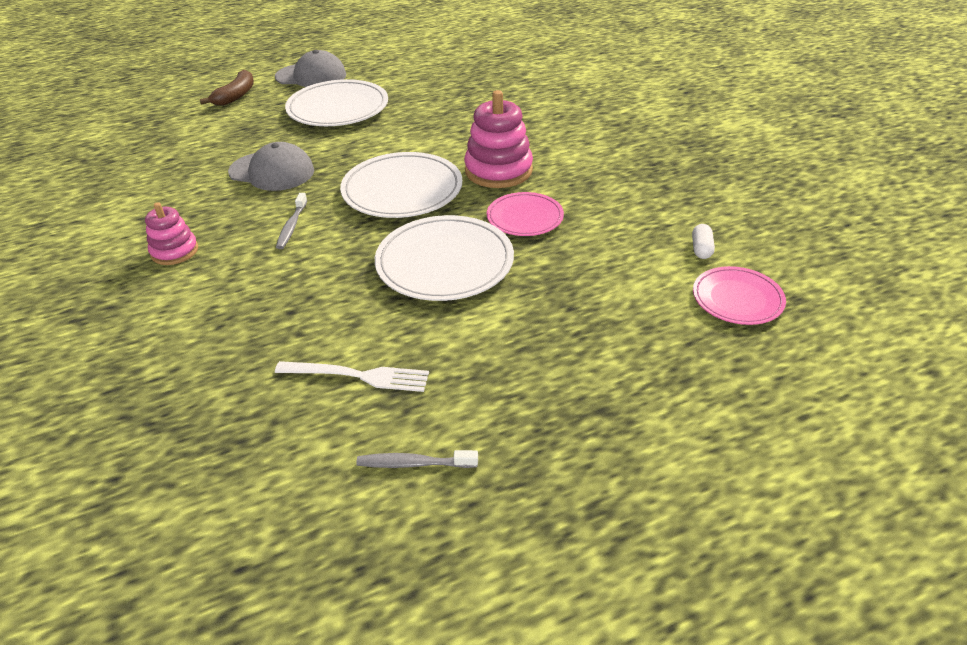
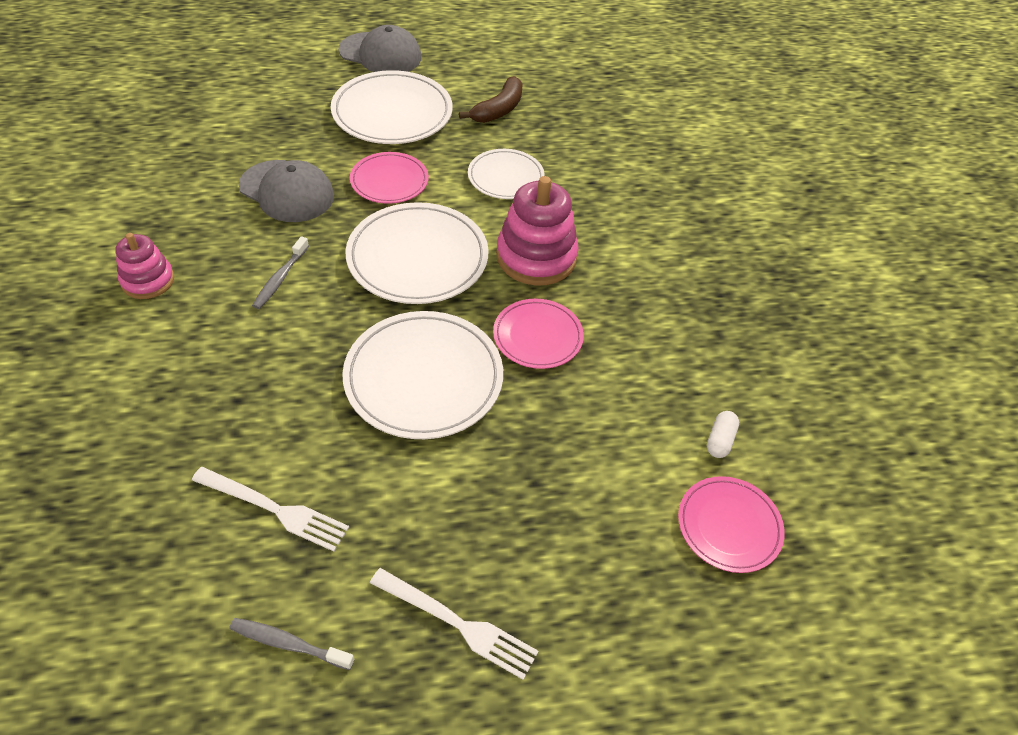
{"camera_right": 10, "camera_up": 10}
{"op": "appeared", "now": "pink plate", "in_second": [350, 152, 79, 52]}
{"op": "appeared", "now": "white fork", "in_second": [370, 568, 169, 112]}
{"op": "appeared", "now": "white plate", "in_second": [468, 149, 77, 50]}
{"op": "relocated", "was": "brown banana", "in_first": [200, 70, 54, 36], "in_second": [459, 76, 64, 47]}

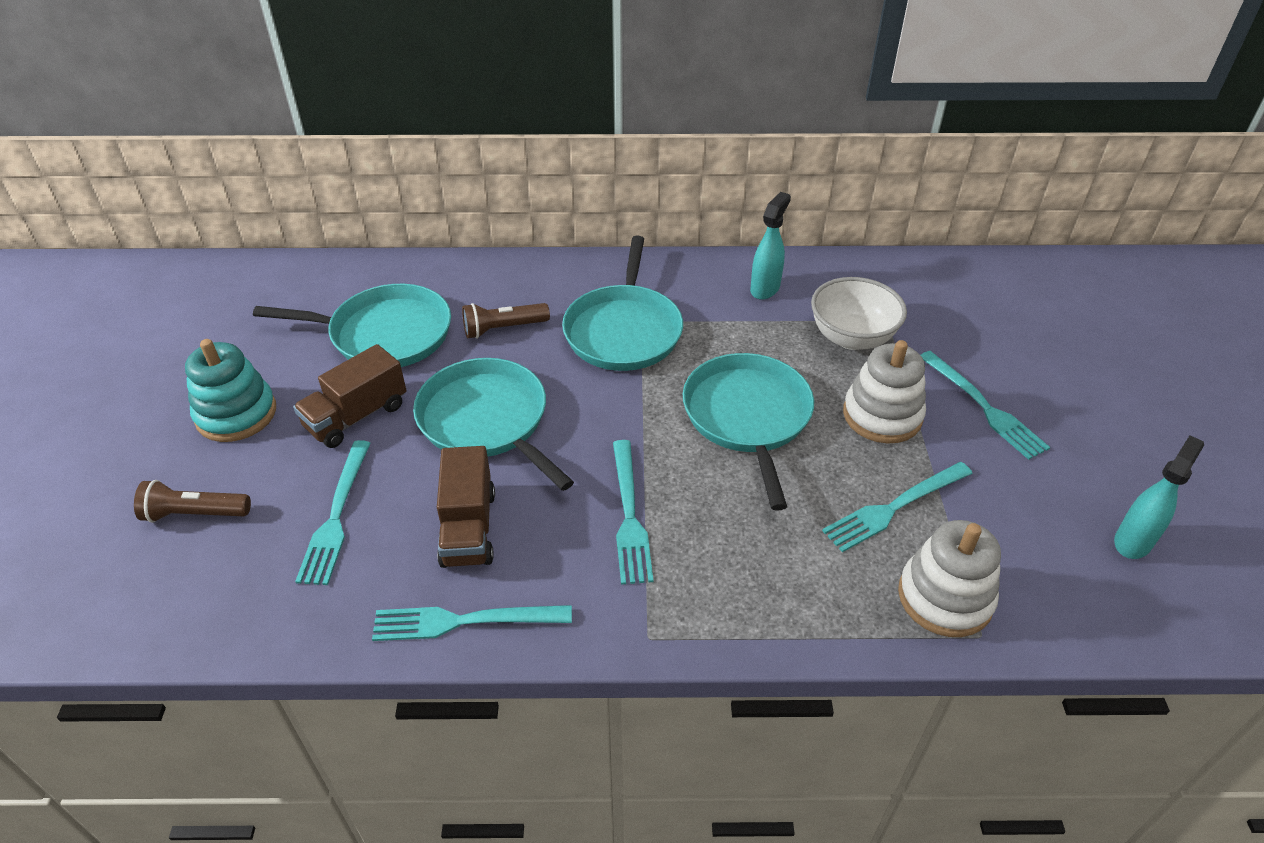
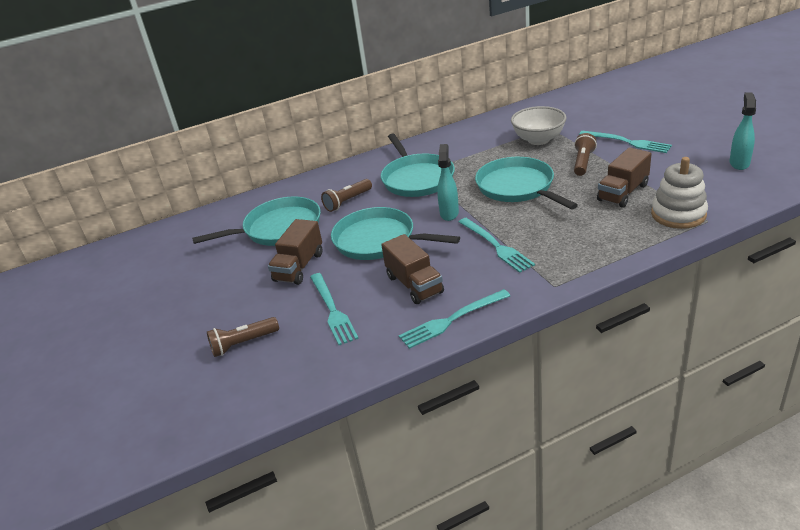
{"camera_right": -20, "camera_up": -10}
{"op": "missing", "was": "turquoise stacking toy", "in_first": [185, 339, 91, 103]}
{"op": "relocated", "was": "turquoise spray bottle", "in_first": [750, 192, 41, 108], "in_second": [437, 144, 22, 77]}
{"op": "exchanged", "was": "turquoise fork", "now": "brown truck", "in_first": [822, 462, 151, 90], "in_second": [597, 147, 54, 61]}
{"op": "exchanged", "was": "white stacking toy", "now": "brown flashlight", "in_first": [843, 340, 83, 104], "in_second": [574, 133, 23, 43]}

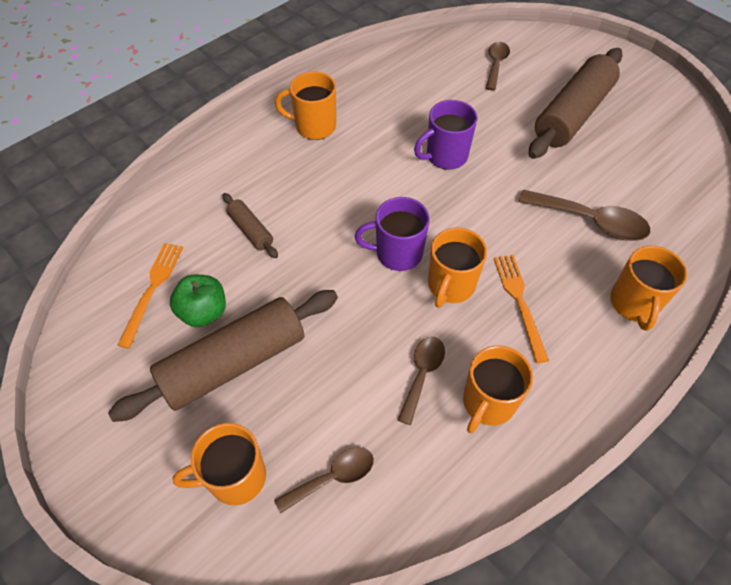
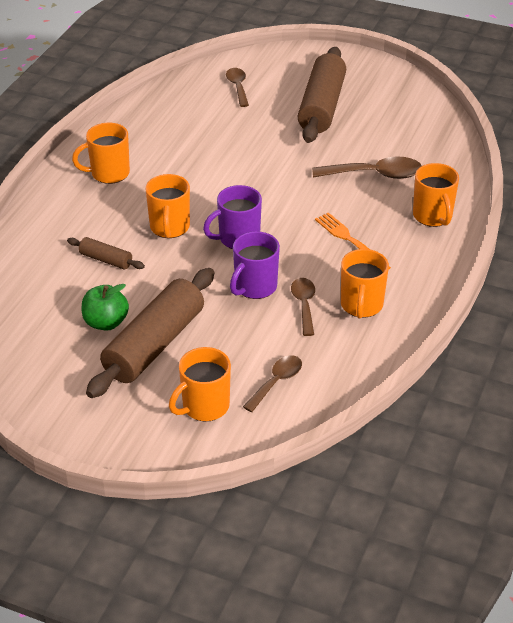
{"camera_right": -25, "camera_up": -15}
{"op": "missing", "was": "orange fork", "in_first": [117, 243, 66, 105]}
{"op": "relocated", "was": "purple mug", "in_first": [414, 100, 63, 70], "in_second": [230, 231, 50, 68]}
{"op": "relocated", "was": "orange mug", "in_first": [428, 228, 59, 80], "in_second": [145, 174, 45, 64]}

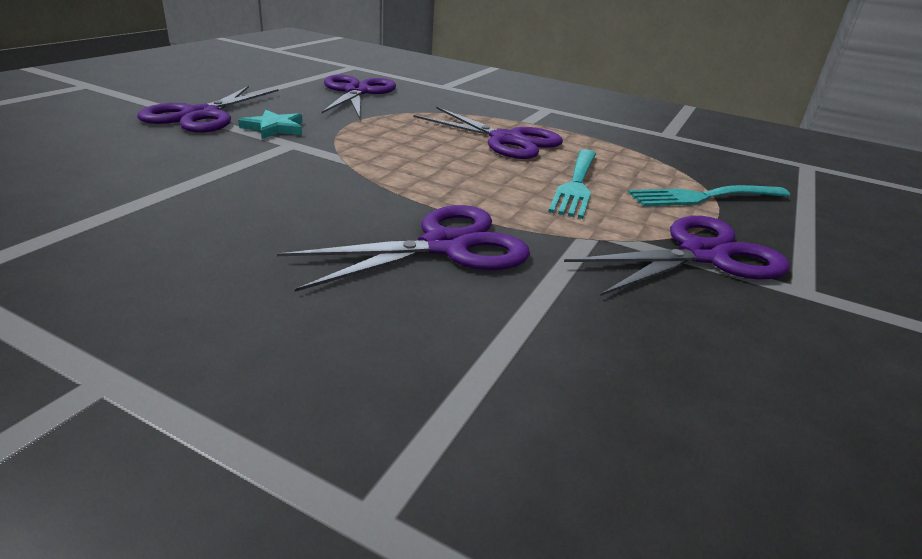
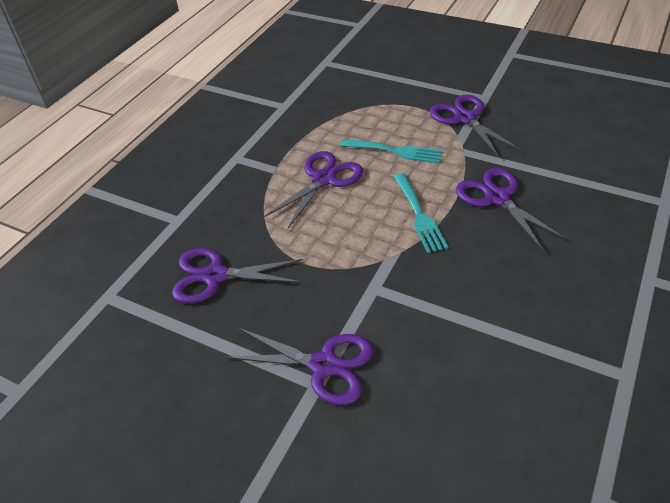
{"camera_right": -85, "camera_up": 15}
{"op": "missing", "was": "turquoise star", "in_first": [238, 110, 65, 29]}
{"op": "relocated", "was": "turquoise fork", "in_first": [628, 185, 162, 21], "in_second": [394, 173, 55, 80]}

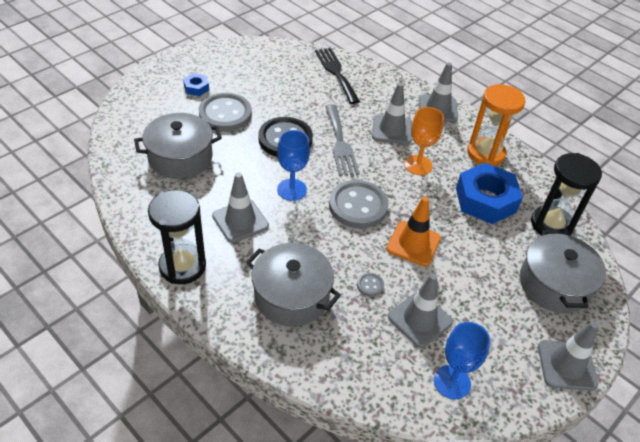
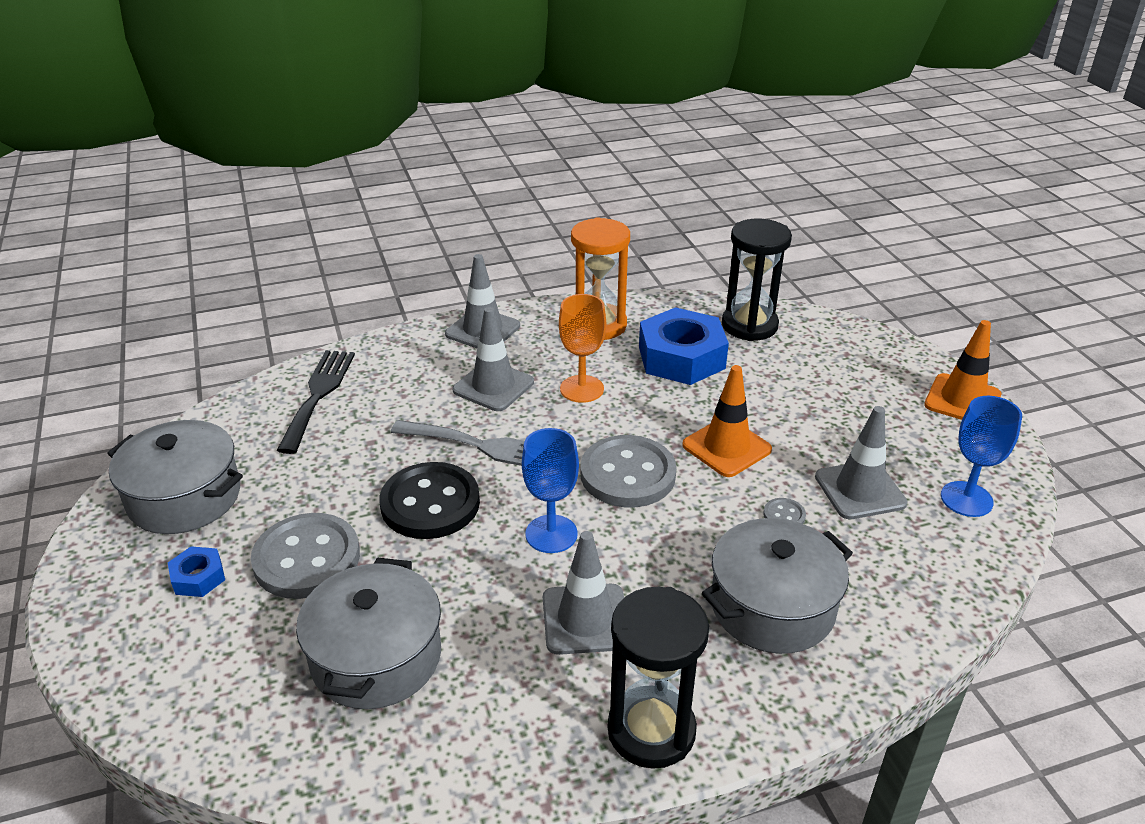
{"camera_right": -60, "camera_up": -10}
{"op": "relocated", "was": "grey pot", "in_first": [520, 230, 86, 83], "in_second": [107, 420, 136, 114]}
{"op": "colour", "was": "grey traffic cone", "now": "orange traffic cone", "in_first": [538, 321, 61, 70], "in_second": [924, 320, 77, 100]}
{"op": "spun", "was": "black fork", "in_first": [315, 48, 45, 56], "in_second": [277, 350, 78, 104], "clockwise": 90}

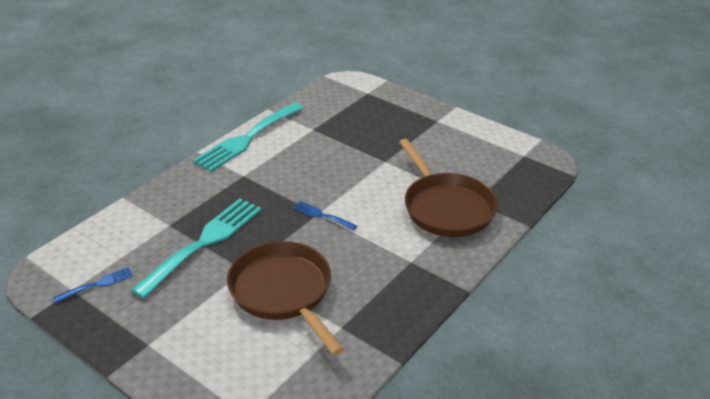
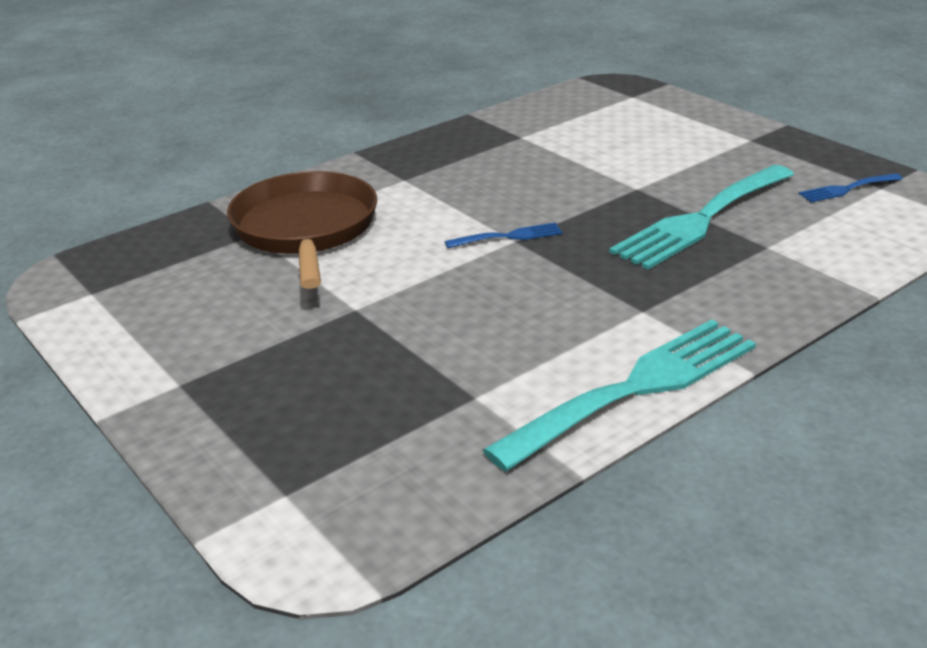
{"camera_right": -165, "camera_up": -5}
{"op": "missing", "was": "brown pan", "in_first": [227, 241, 117, 115]}
{"op": "spun", "was": "blue fork", "in_first": [293, 201, 64, 29], "in_second": [445, 222, 117, 26], "clockwise": -60}

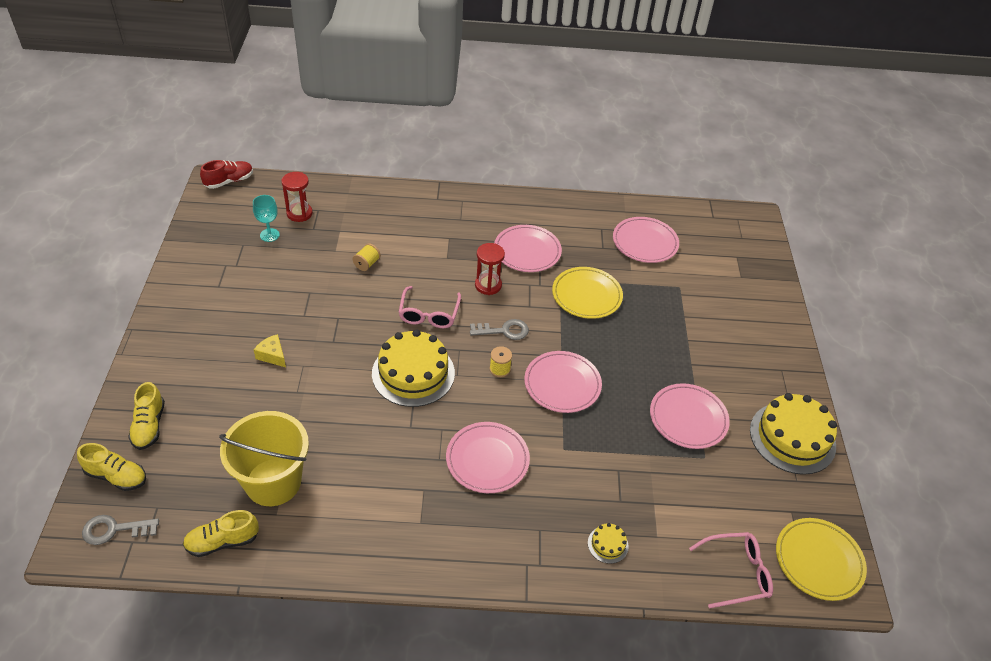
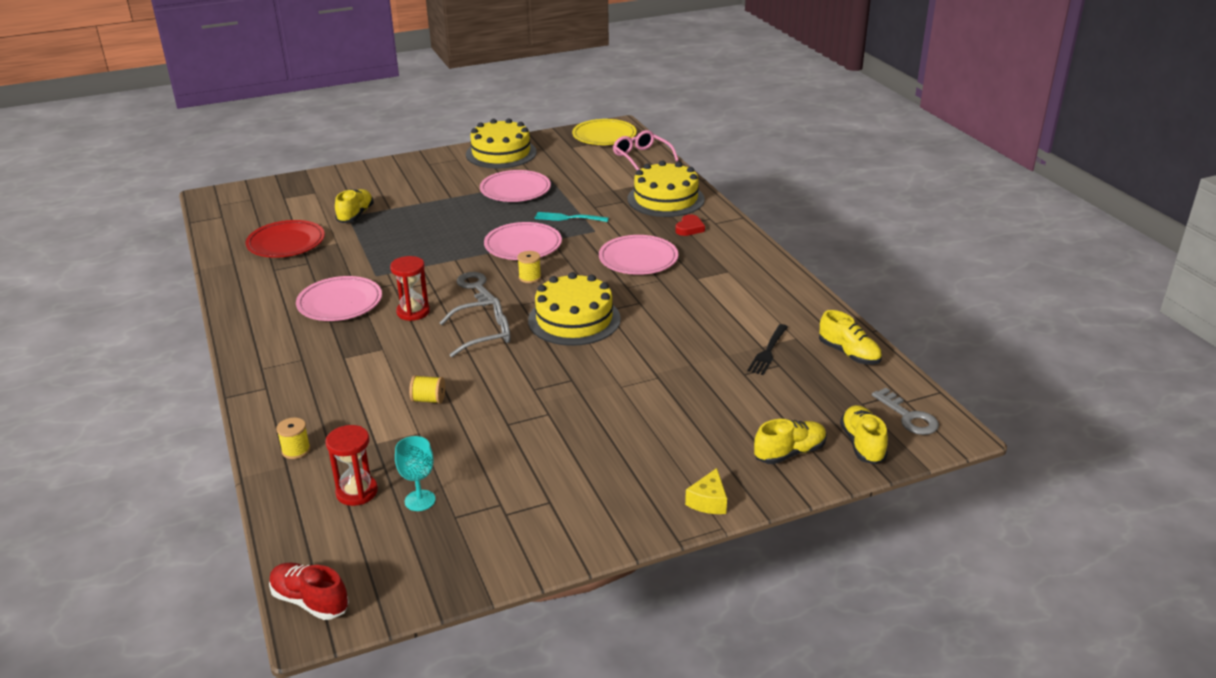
{"camera_right": -110, "camera_up": -15}
{"op": "missing", "was": "yellow plate", "in_first": [552, 267, 71, 52]}
{"op": "appeared", "now": "yellow spool", "in_second": [276, 417, 35, 42]}
{"op": "appeared", "now": "yellow shoe", "in_second": [335, 189, 39, 34]}
{"op": "appeared", "now": "turquoise fork", "in_second": [535, 212, 74, 10]}
{"op": "appeared", "now": "red heart", "in_second": [675, 214, 30, 22]}
{"op": "relocated", "was": "yellow cheese", "in_first": [254, 334, 32, 33], "in_second": [685, 468, 42, 46]}
{"op": "exchanged", "was": "yellow bucket", "now": "black fork", "in_first": [219, 411, 90, 95], "in_second": [747, 324, 41, 51]}
{"op": "colour", "was": "pink glasses", "now": "grey glasses", "in_first": [398, 286, 63, 42], "in_second": [439, 297, 72, 60]}
{"op": "colour", "was": "pink plate", "now": "red plate", "in_first": [613, 217, 66, 46], "in_second": [246, 220, 79, 38]}
{"op": "size", "was": "yellow cake", "in_first": [588, 523, 41, 41], "in_second": [628, 160, 77, 57], "ratio": 2.32}

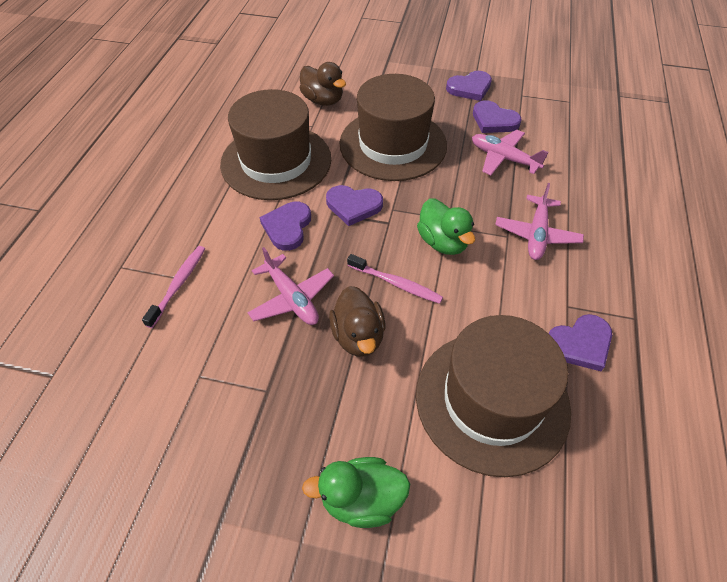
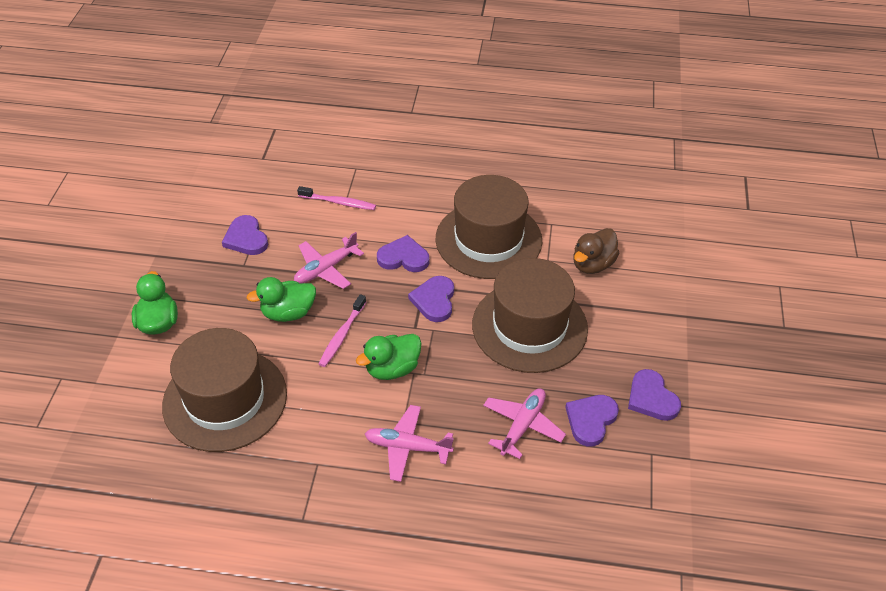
{"camera_right": 85, "camera_up": -5}
{"op": "relocated", "was": "purple heart", "in_first": [548, 314, 64, 57], "in_second": [222, 215, 46, 40]}
{"op": "colour", "was": "brown duck", "now": "green duck", "in_first": [329, 286, 56, 71], "in_second": [247, 277, 69, 45]}

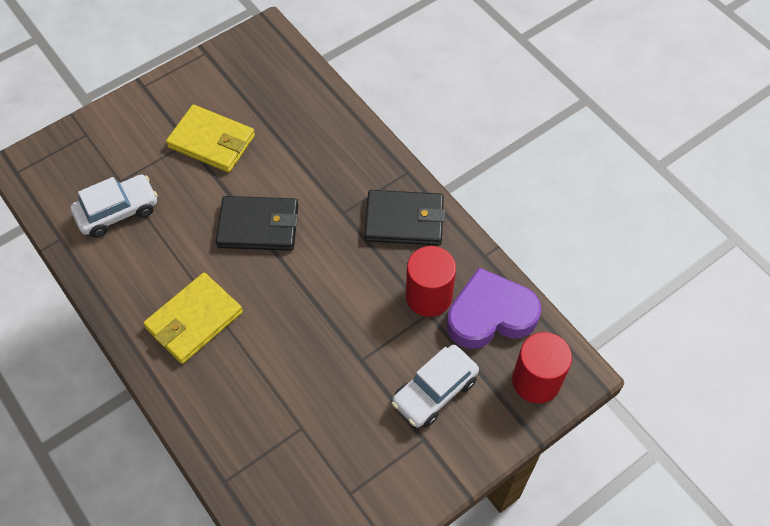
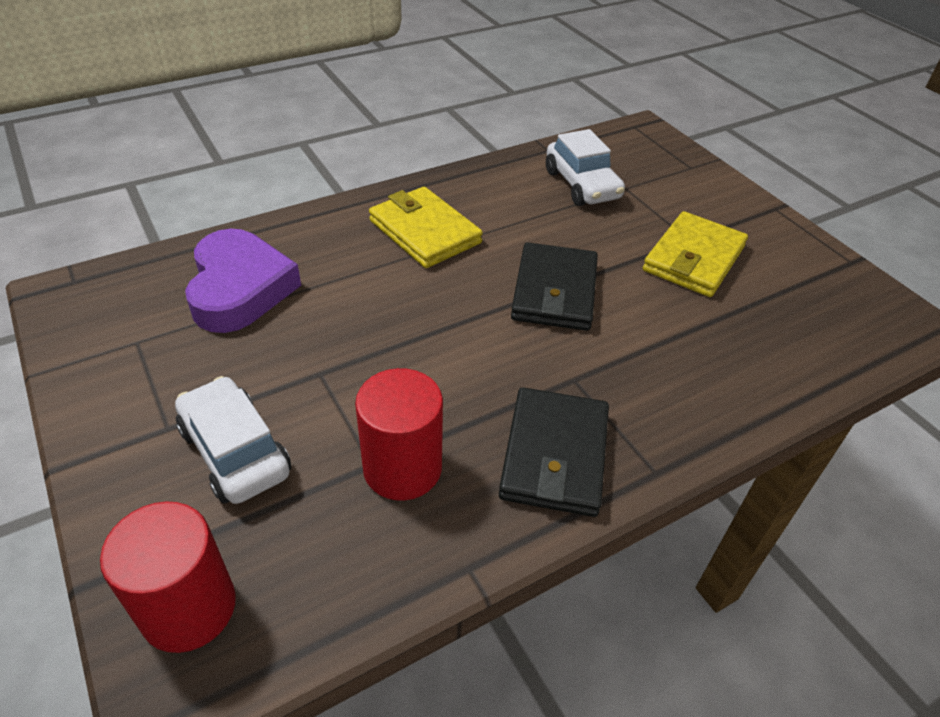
{"camera_right": 95, "camera_up": -15}
{"op": "relocated", "was": "purple heart", "in_first": [447, 268, 94, 81], "in_second": [185, 229, 116, 104]}

